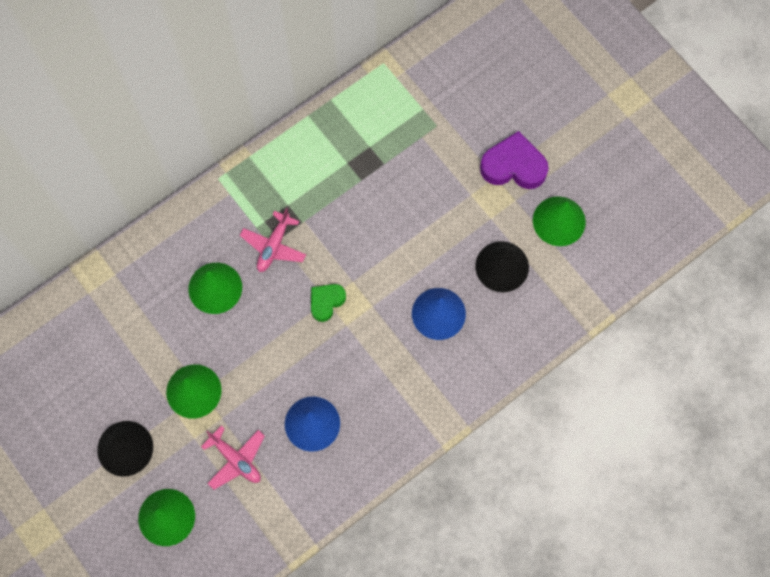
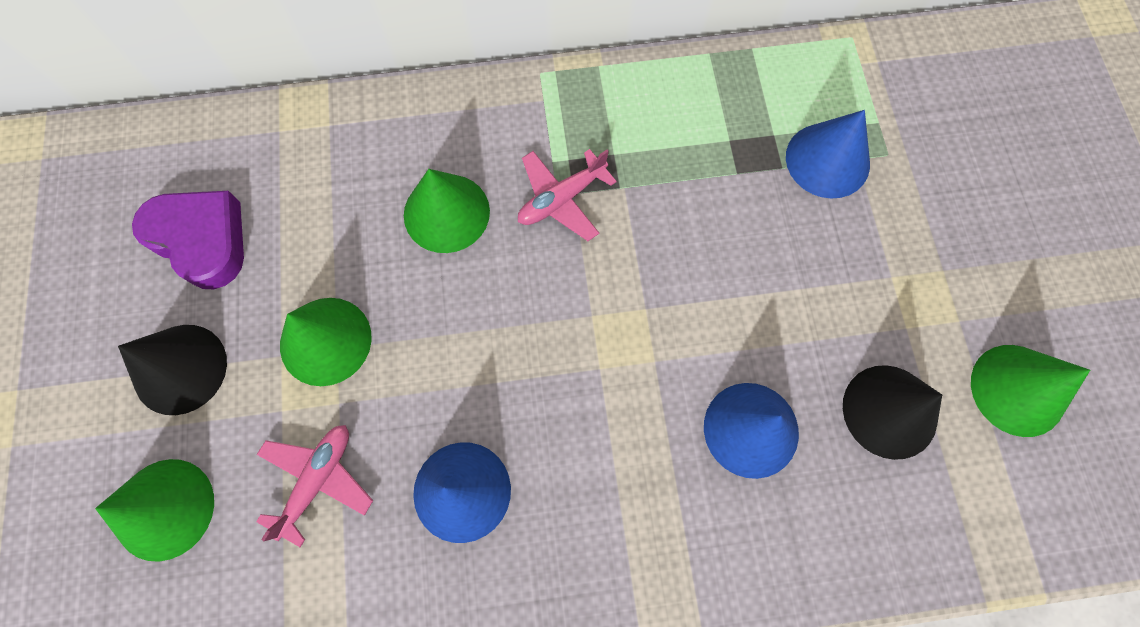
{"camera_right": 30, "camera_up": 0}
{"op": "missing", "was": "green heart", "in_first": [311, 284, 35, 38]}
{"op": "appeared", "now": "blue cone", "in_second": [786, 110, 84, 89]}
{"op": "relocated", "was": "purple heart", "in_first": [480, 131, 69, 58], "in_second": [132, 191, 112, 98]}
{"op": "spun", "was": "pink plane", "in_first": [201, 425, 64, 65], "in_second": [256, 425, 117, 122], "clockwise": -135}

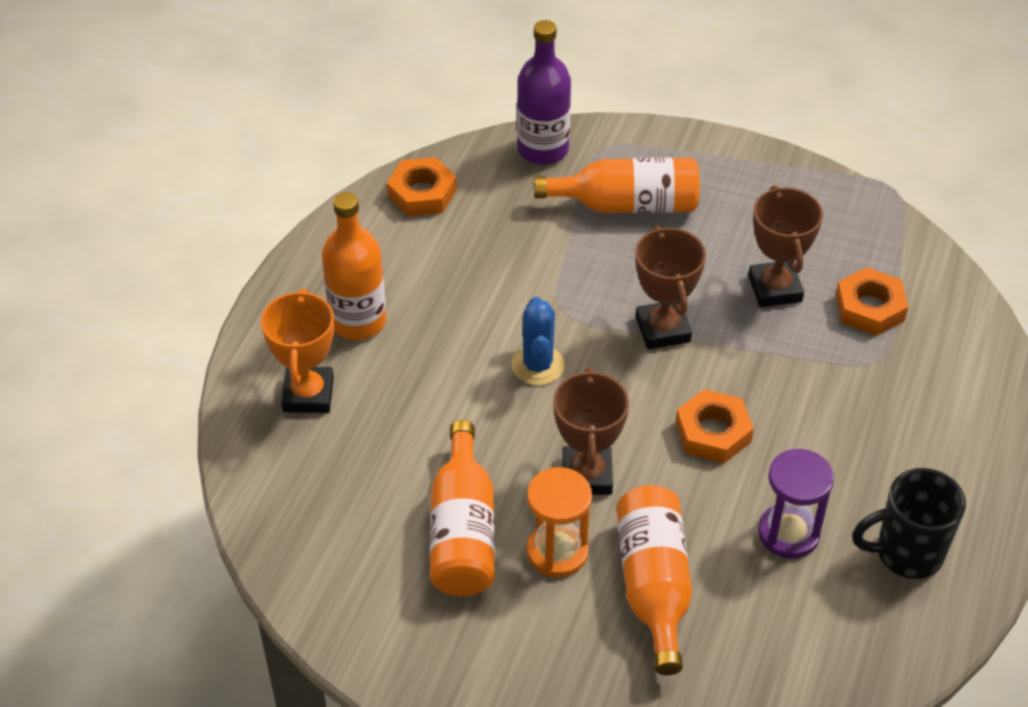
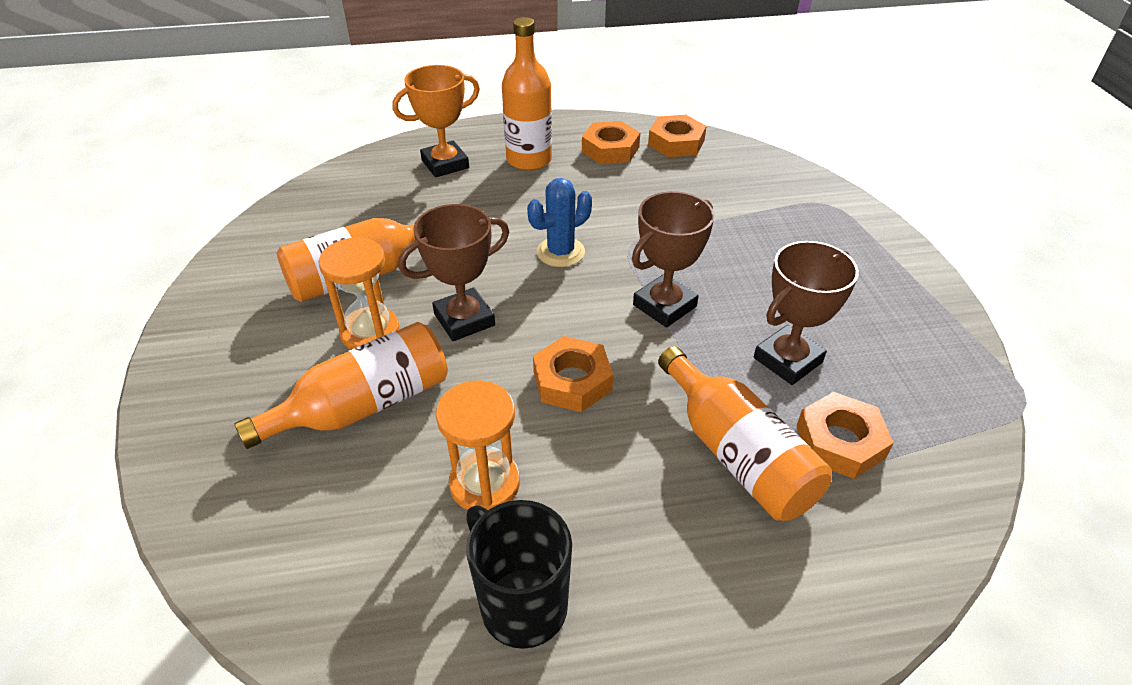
{"camera_right": 60, "camera_up": -5}
{"op": "missing", "was": "purple bottle", "in_first": [517, 20, 54, 145]}
{"op": "appeared", "now": "orange nut", "in_second": [582, 121, 58, 43]}
{"op": "relocated", "was": "orange bottle", "in_first": [534, 157, 165, 56], "in_second": [658, 346, 174, 175]}
{"op": "colour", "was": "purple hourglass", "now": "orange hourglass", "in_first": [758, 449, 76, 110], "in_second": [436, 380, 84, 130]}

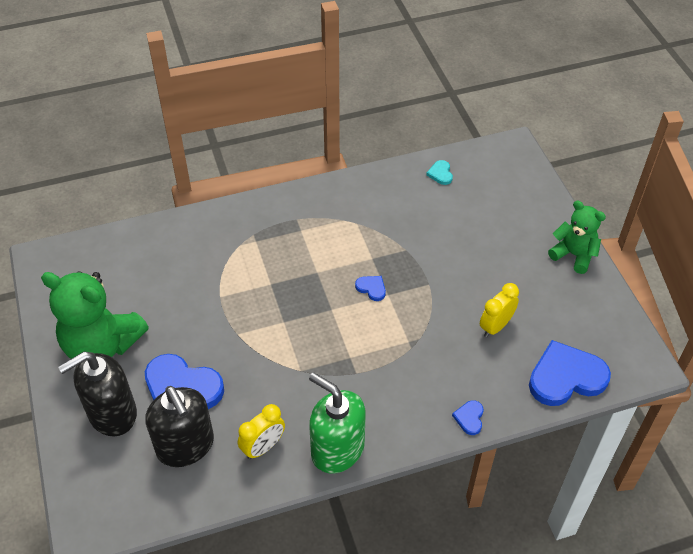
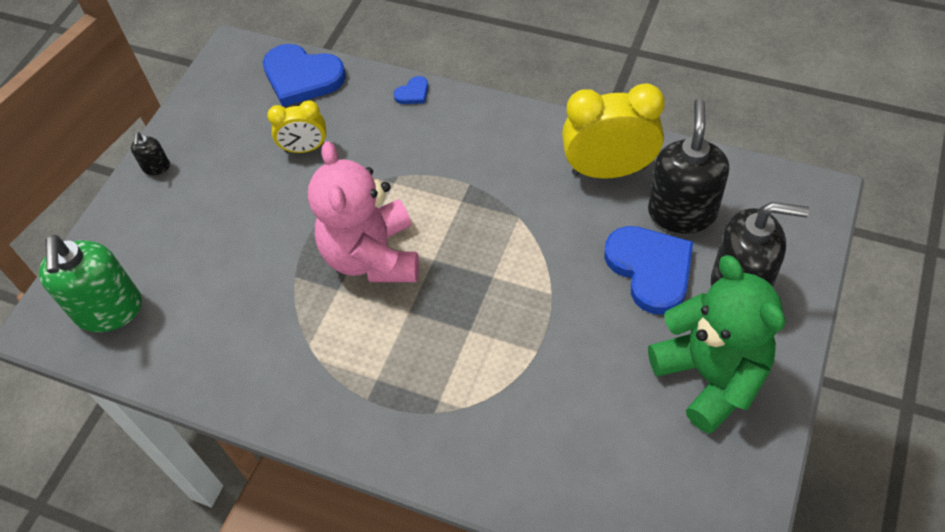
{"camera_right": -135, "camera_up": 5}
{"op": "missing", "was": "turquoise heart", "in_first": [426, 160, 27, 25]}
{"op": "relocated", "was": "green soap dispenser", "in_first": [309, 373, 57, 101], "in_second": [38, 235, 104, 97]}
{"op": "exchanged", "was": "blue heart", "now": "pink teddy bear", "in_first": [355, 276, 31, 25], "in_second": [308, 141, 111, 141]}
{"op": "exchanged", "was": "green teddy bear", "now": "black soap dispenser", "in_first": [548, 201, 58, 73], "in_second": [131, 132, 39, 43]}
{"op": "size", "was": "yellow clock", "in_first": [238, 404, 47, 56], "in_second": [562, 83, 103, 96], "ratio": 1.73}

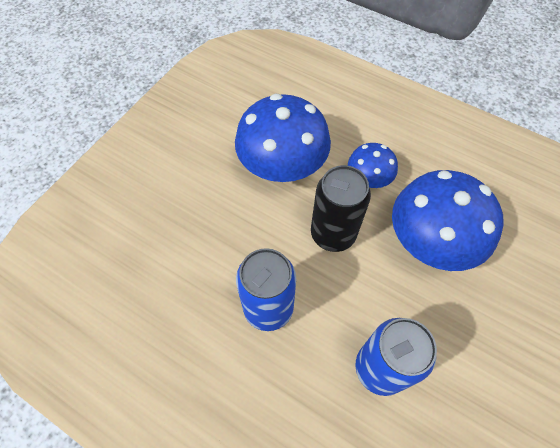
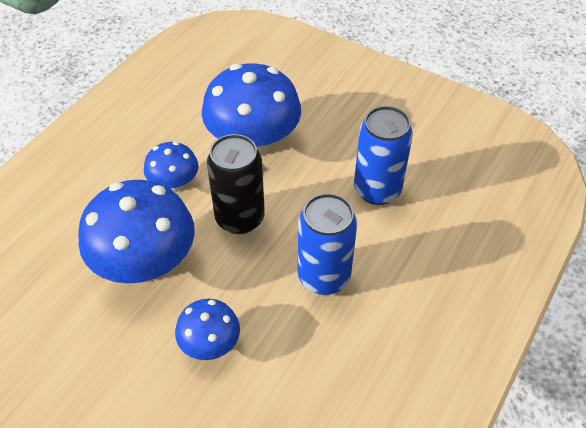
{"camera_right": -90, "camera_up": -10}
{"op": "appeared", "now": "blue mushroom", "in_second": [175, 299, 65, 61]}

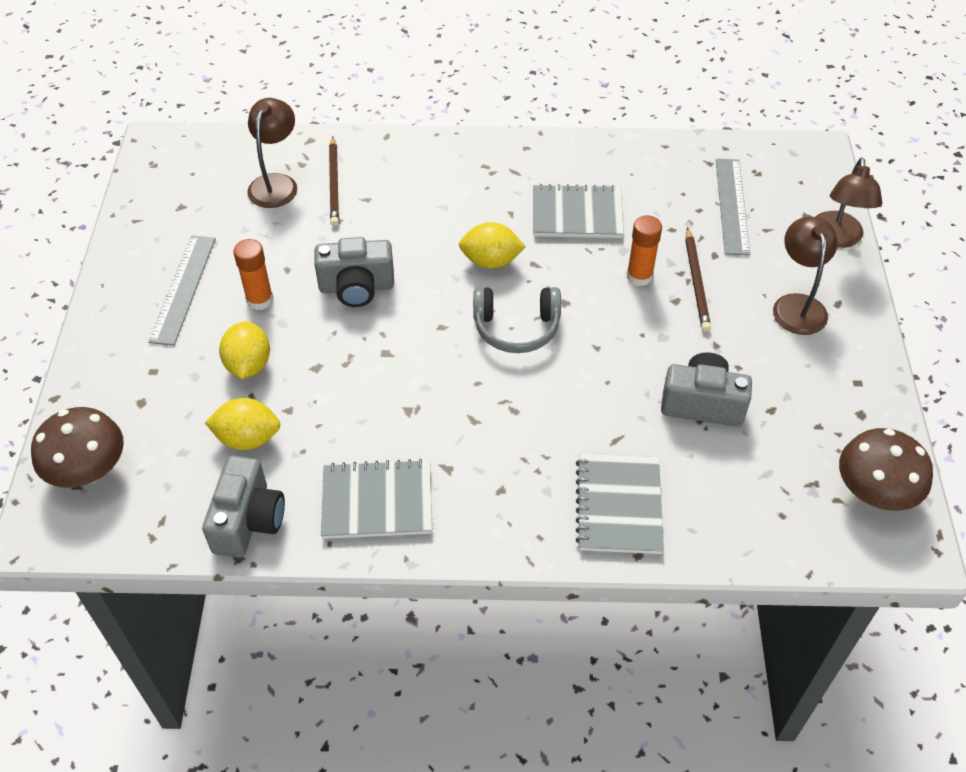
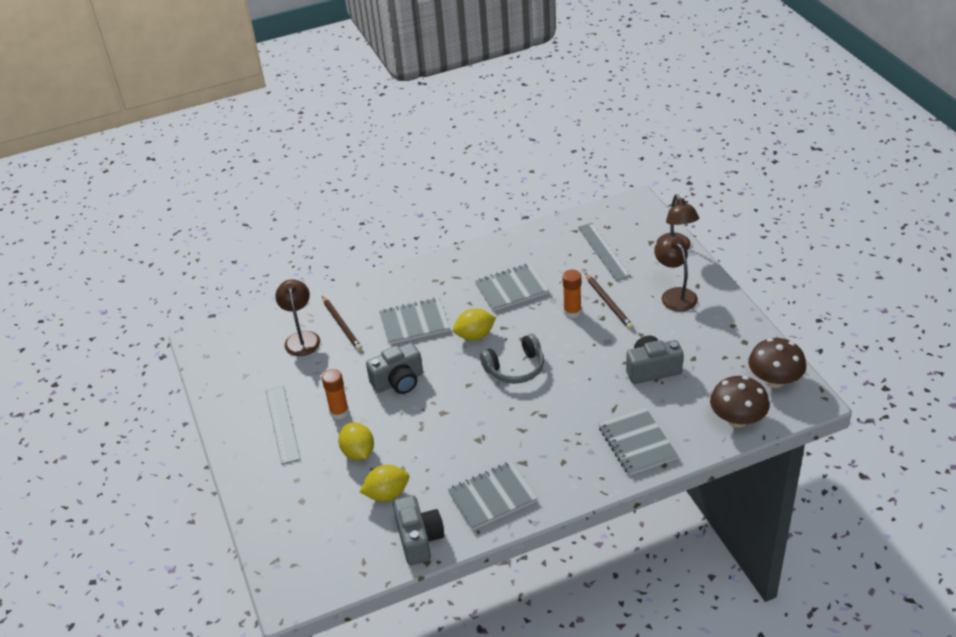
{"camera_right": -20, "camera_up": -10}
{"op": "appeared", "now": "grey notebook", "in_second": [379, 298, 71, 47]}
{"op": "relocated", "was": "brown mushroom", "in_first": [31, 407, 93, 81], "in_second": [710, 376, 60, 51]}

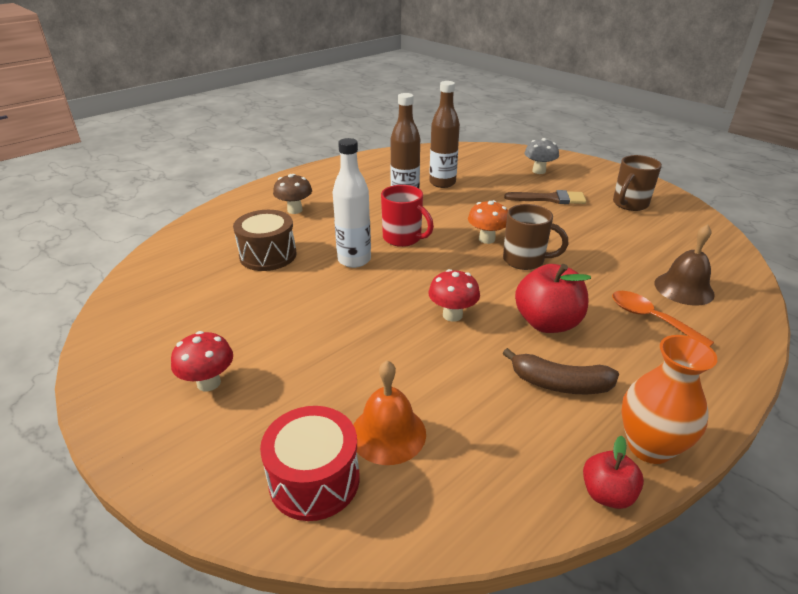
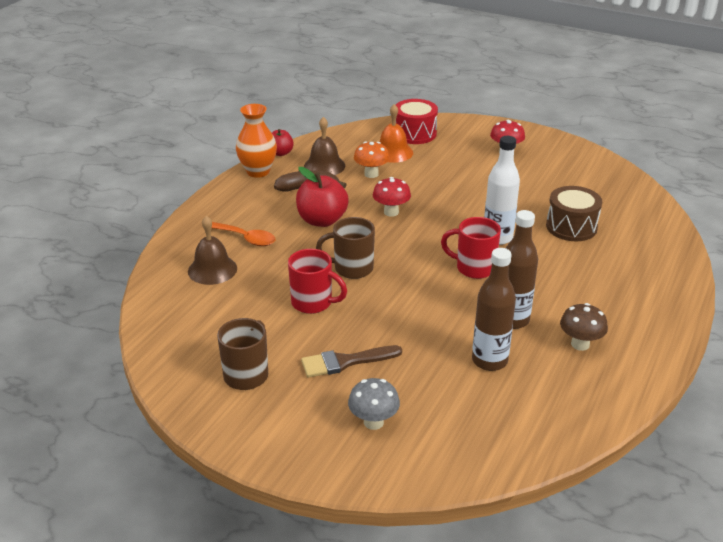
{"camera_right": 160, "camera_up": 0}
{"op": "appeared", "now": "red mug", "in_second": [288, 249, 59, 65]}
{"op": "appeared", "now": "brown bell", "in_second": [304, 117, 41, 58]}
{"op": "relocated", "was": "brown mushroom", "in_first": [273, 174, 39, 40], "in_second": [560, 303, 48, 48]}
{"op": "relocated", "was": "orange mushroom", "in_first": [468, 200, 40, 44], "in_second": [354, 141, 36, 37]}

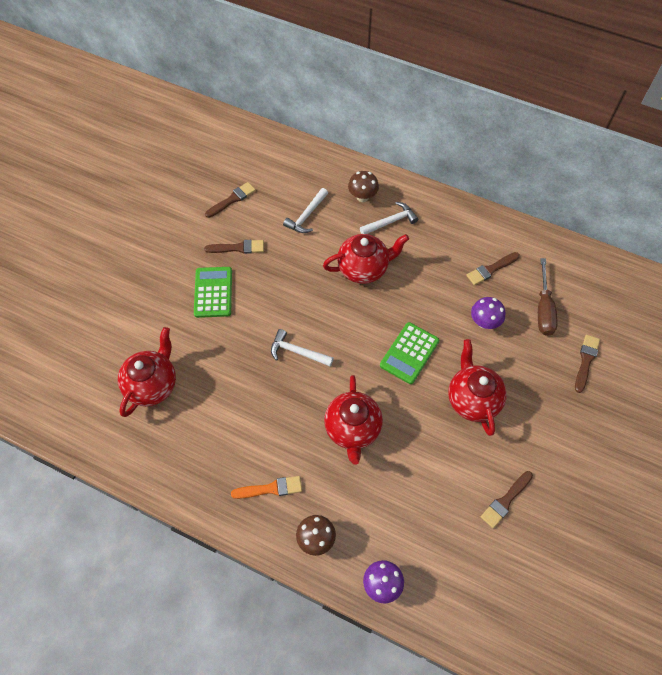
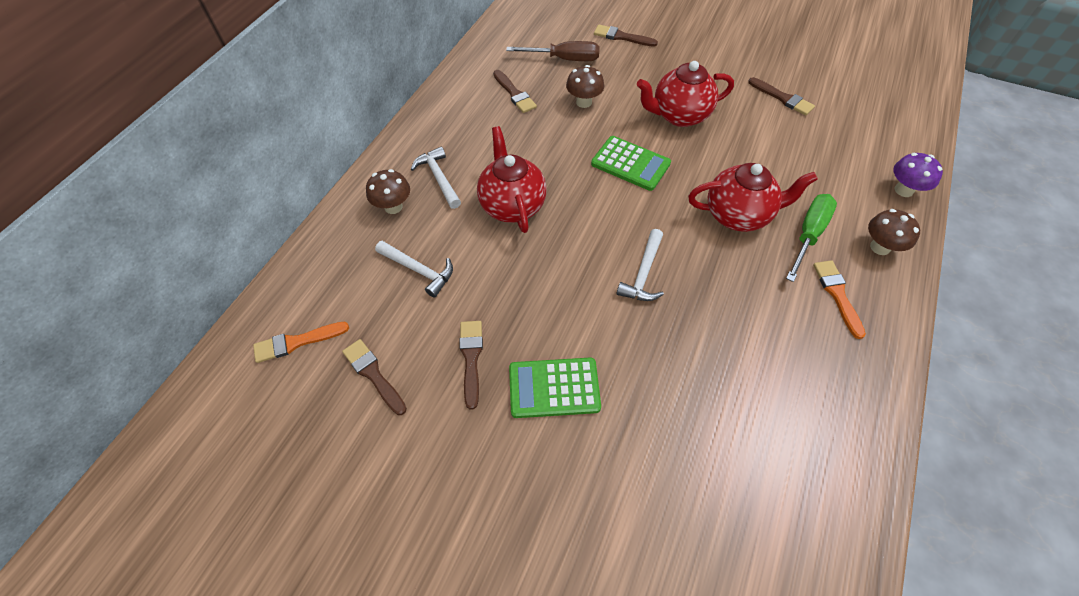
{"camera_right": -90, "camera_up": -5}
{"op": "missing", "was": "red teapot", "in_first": [118, 327, 58, 90]}
{"op": "appeared", "now": "orange brush", "in_second": [253, 322, 96, 41]}
{"op": "appeared", "now": "green screwdriver", "in_second": [786, 194, 51, 88]}
{"op": "colour", "was": "purple mushroom", "now": "brown mushroom", "in_first": [471, 297, 34, 32], "in_second": [566, 65, 38, 43]}

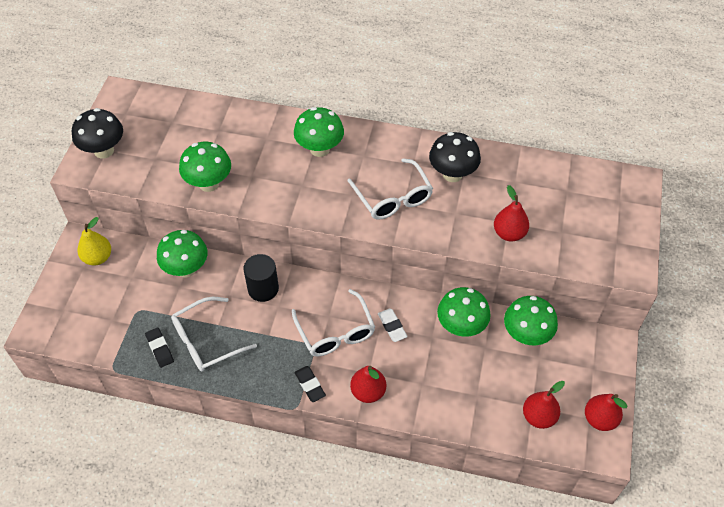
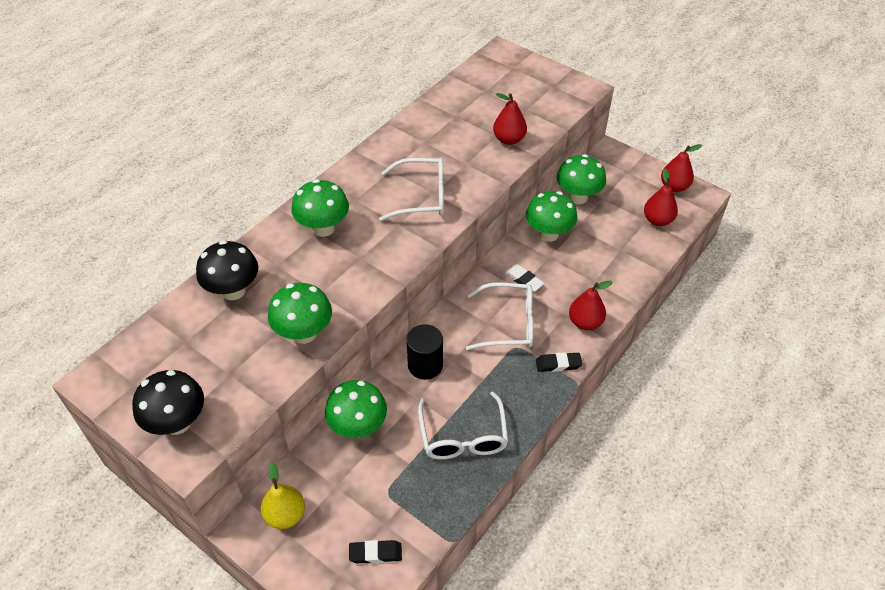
{"camera_right": -65, "camera_up": -5}
{"op": "relocated", "was": "black eraser", "in_first": [145, 327, 29, 41], "in_second": [349, 540, 53, 23]}
{"op": "relocated", "was": "black mushroom", "in_first": [429, 132, 52, 50], "in_second": [196, 240, 62, 60]}
{"op": "spun", "was": "white eraser", "in_first": [378, 309, 30, 33], "in_second": [505, 264, 40, 28], "clockwise": 45}

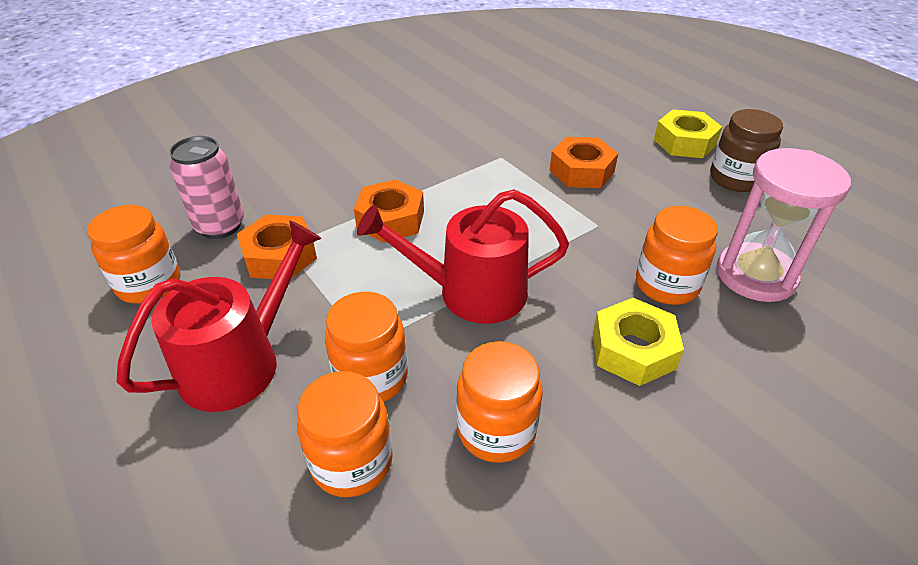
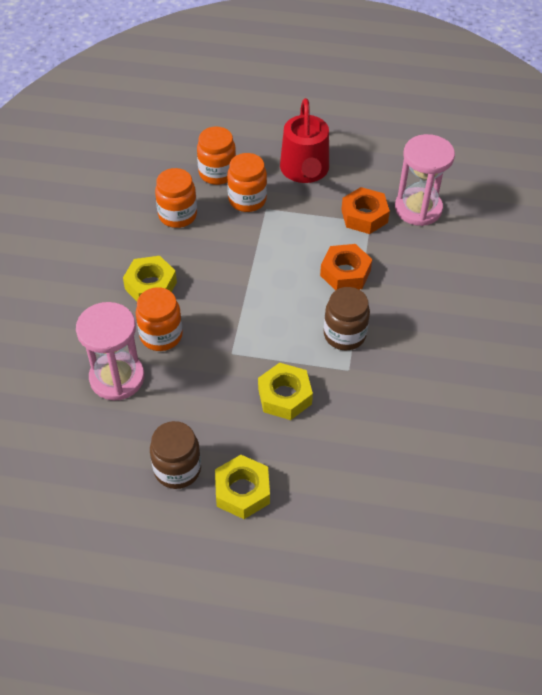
{"camera_right": 135, "camera_up": 10}
{"op": "missing", "was": "orange jar", "in_first": [87, 205, 93, 99]}
{"op": "missing", "was": "red watering can", "in_first": [357, 189, 212, 135]}
{"op": "appeared", "now": "brown jar", "in_second": [324, 287, 46, 63]}
{"op": "exchanged", "was": "pink can", "now": "pink hourglass", "in_first": [169, 136, 75, 103], "in_second": [395, 134, 60, 92]}
{"op": "colour", "was": "orange nut", "now": "yellow nut", "in_first": [550, 137, 68, 51], "in_second": [258, 363, 55, 57]}

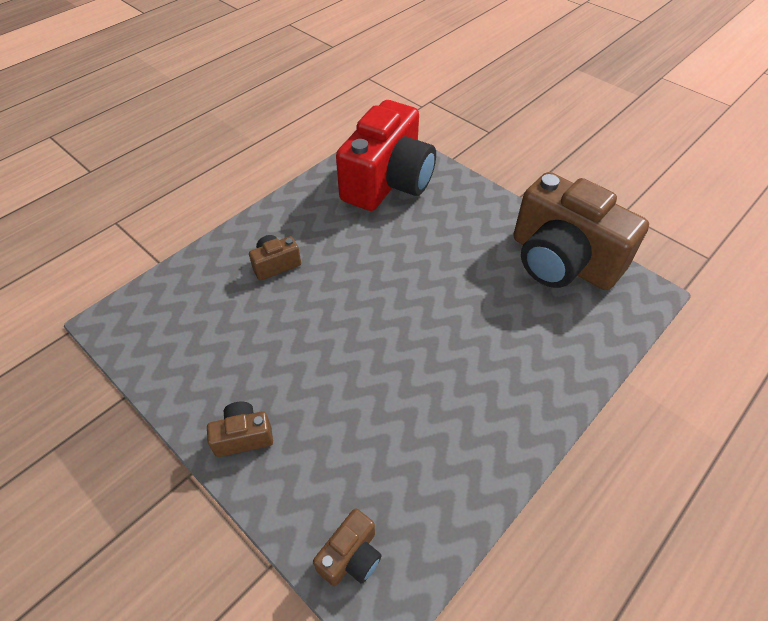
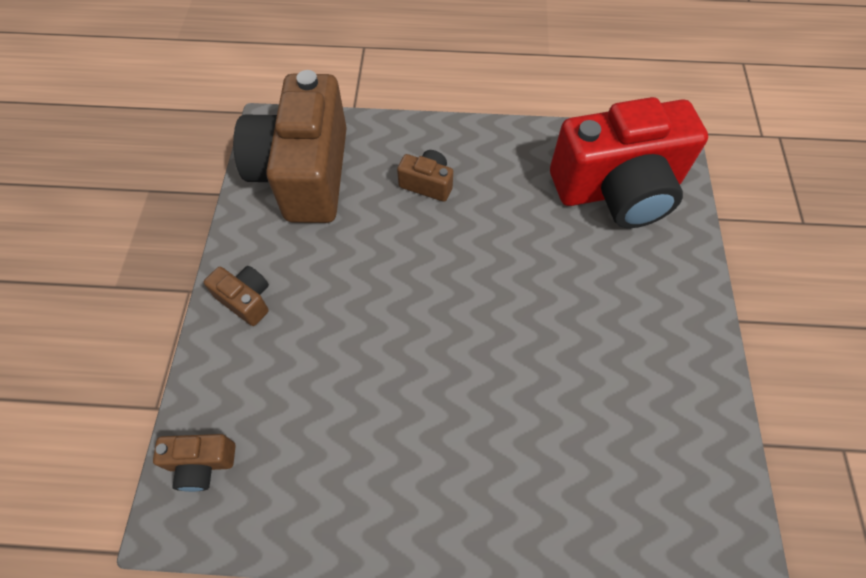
{"camera_right": 50, "camera_up": 10}
{"op": "relocated", "was": "brown camera", "in_first": [513, 172, 136, 118], "in_second": [233, 70, 114, 153]}

